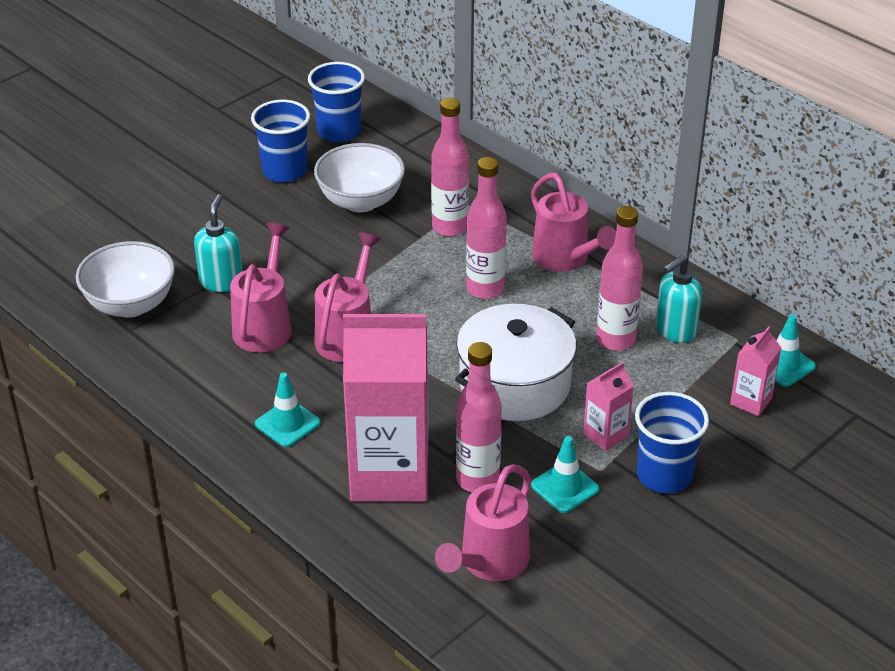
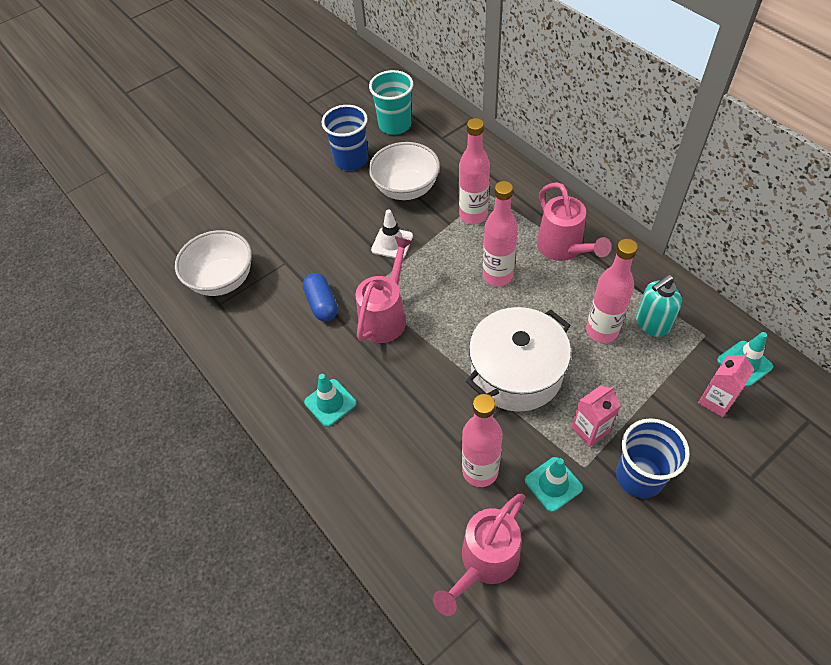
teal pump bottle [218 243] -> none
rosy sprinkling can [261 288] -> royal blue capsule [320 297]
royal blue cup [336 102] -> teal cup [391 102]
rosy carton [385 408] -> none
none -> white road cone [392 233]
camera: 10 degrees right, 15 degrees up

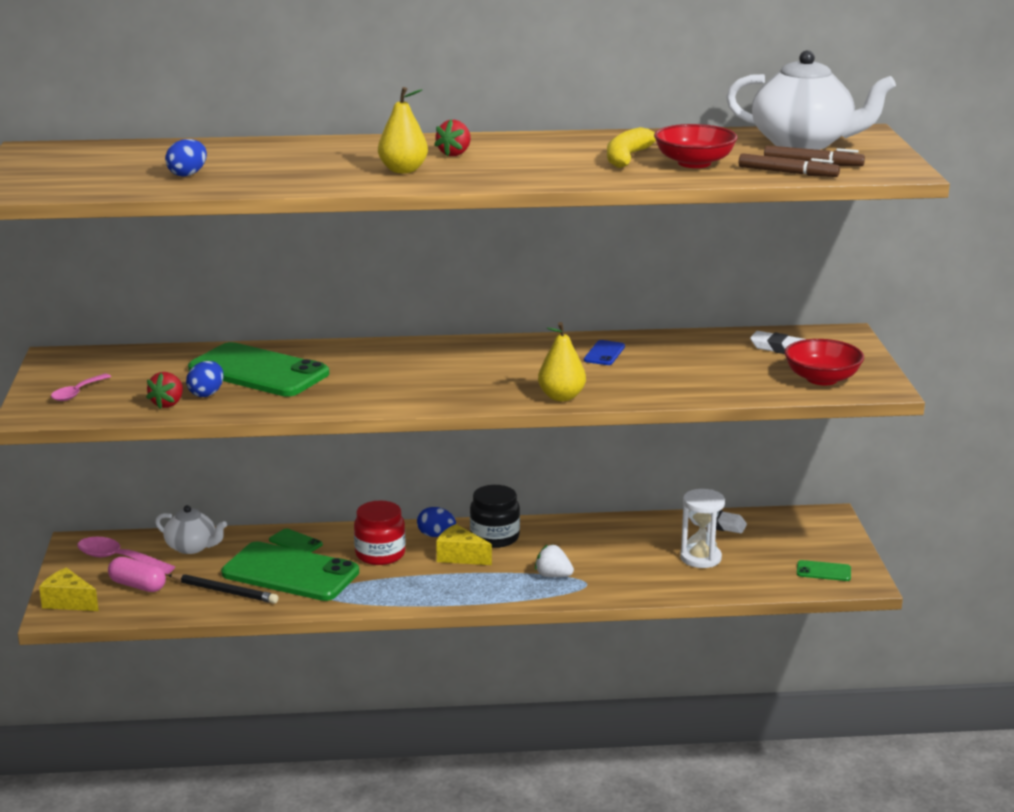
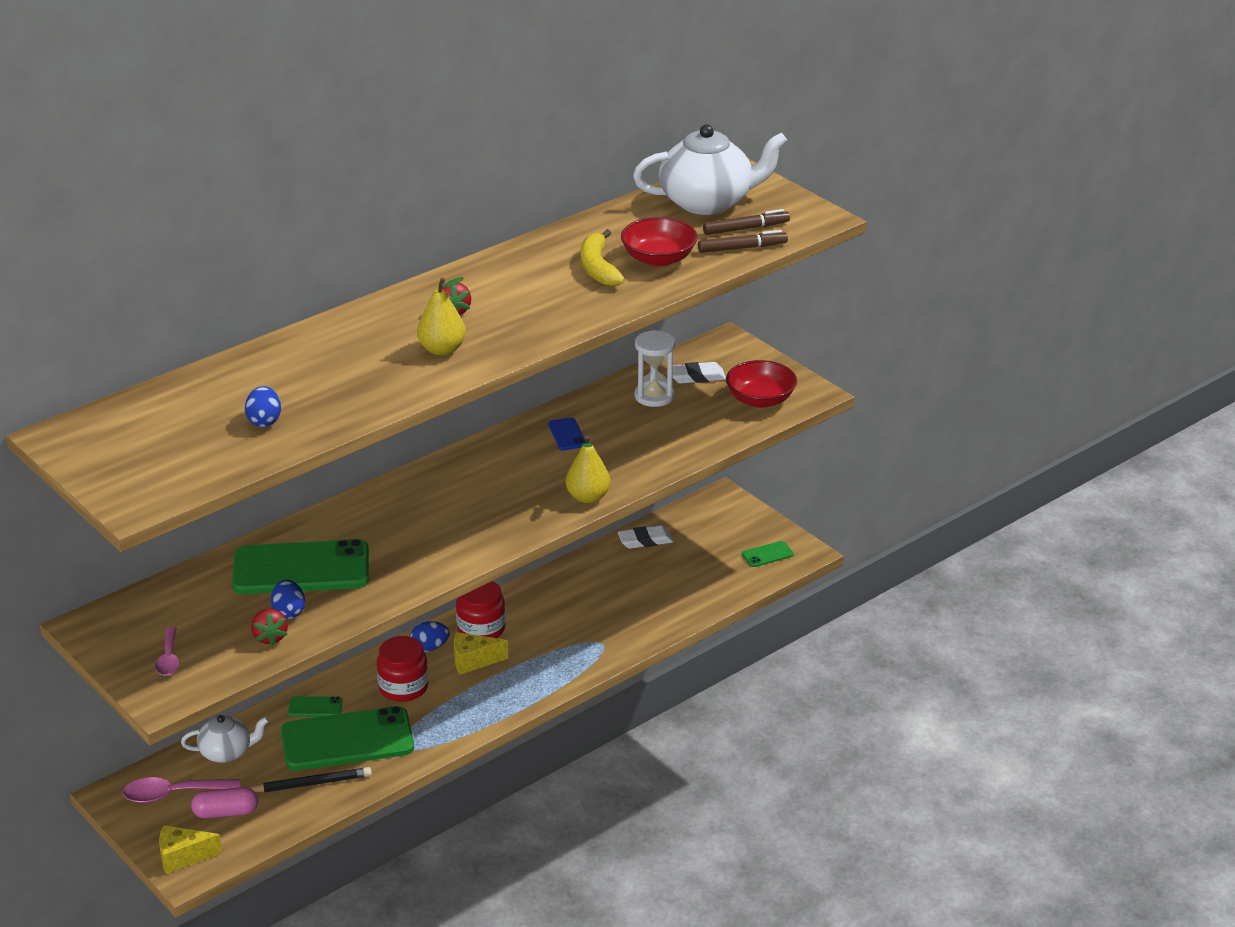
black preserve jar [495 516] -> crimson preserve jar [481 609]
white toy strawberry [554 560] -> none
white hourglass [702 528] -> white hourglass [655 368], relocated
camera: 35 degrees left, 10 degrees up

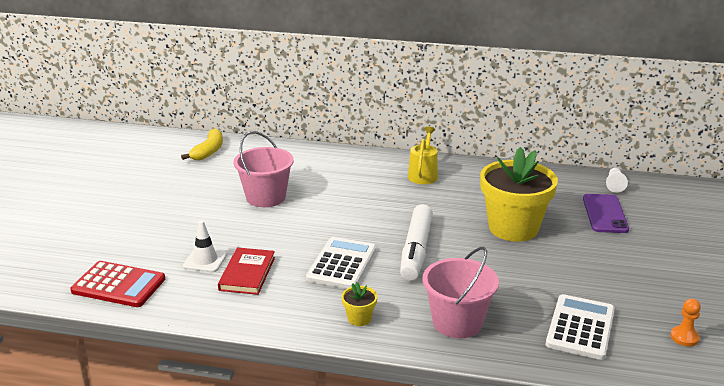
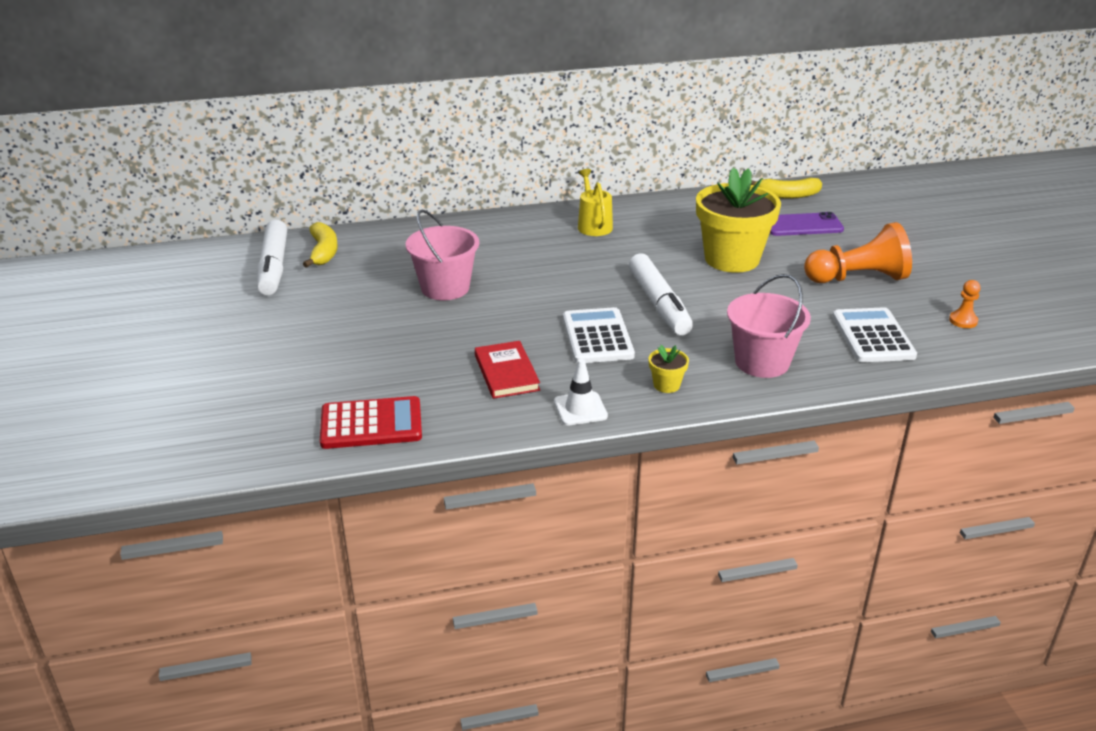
white road cone [205 246] -> white road cone [581 392], relocated
purple mobile phone [606 213] -> purple mobile phone [807 224], 75 degrees counterclockwise
white game pawn [617 180] -> bright yellow toy banana [786 188]
none -> white marker pen [272 257]
none -> bright orange game pawn [858 252]
camera: 25 degrees left, 5 degrees up

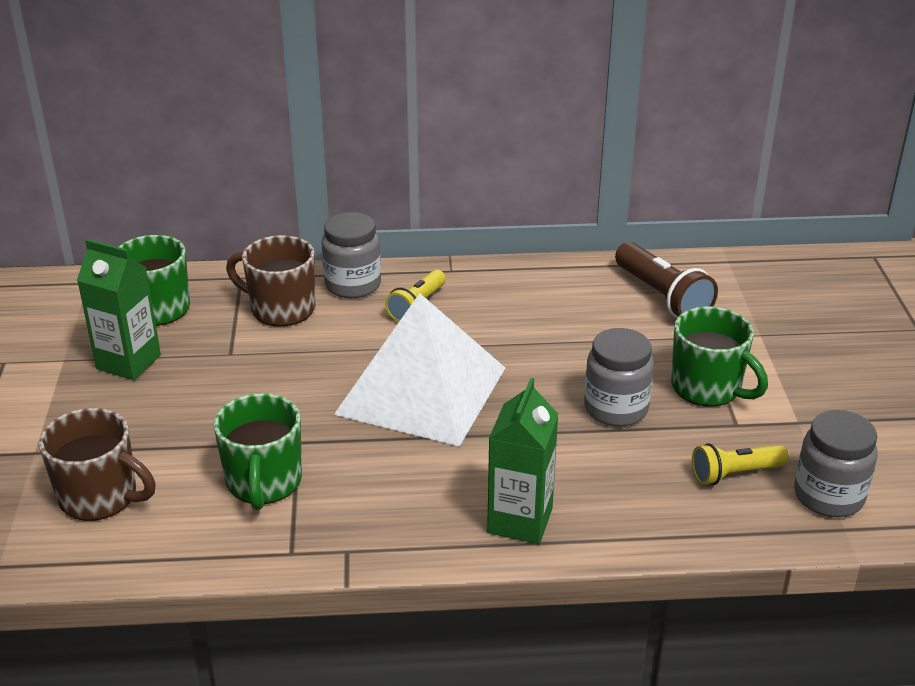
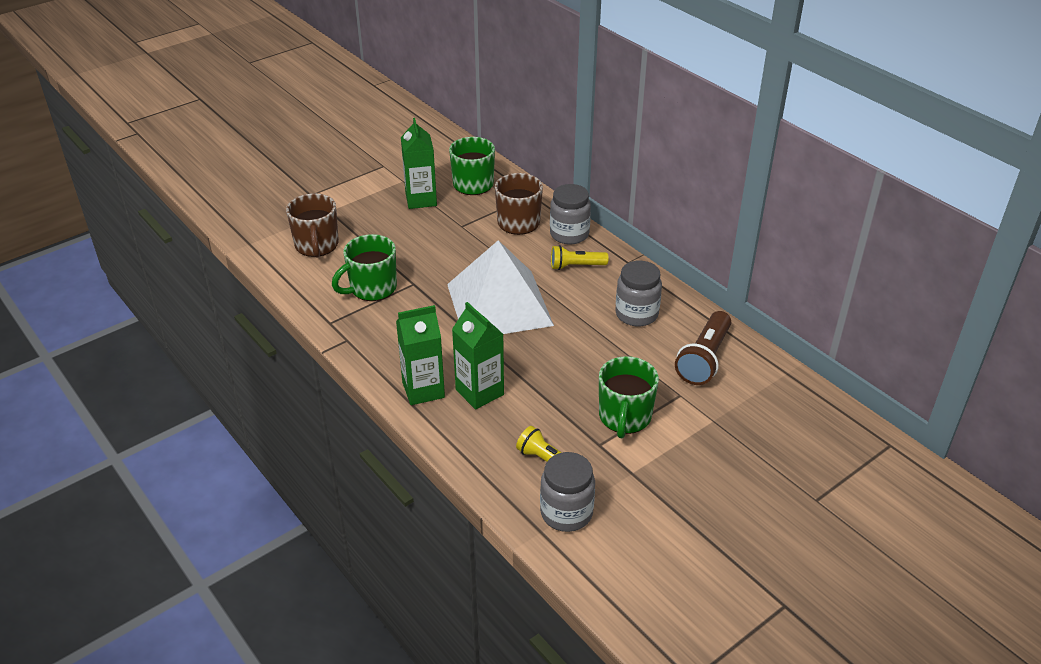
gray preserve jar [619 377] -> gray preserve jar [638 294], relocated
none -> emerald carton [478 355]
camera: 55 degrees right, 5 degrees up

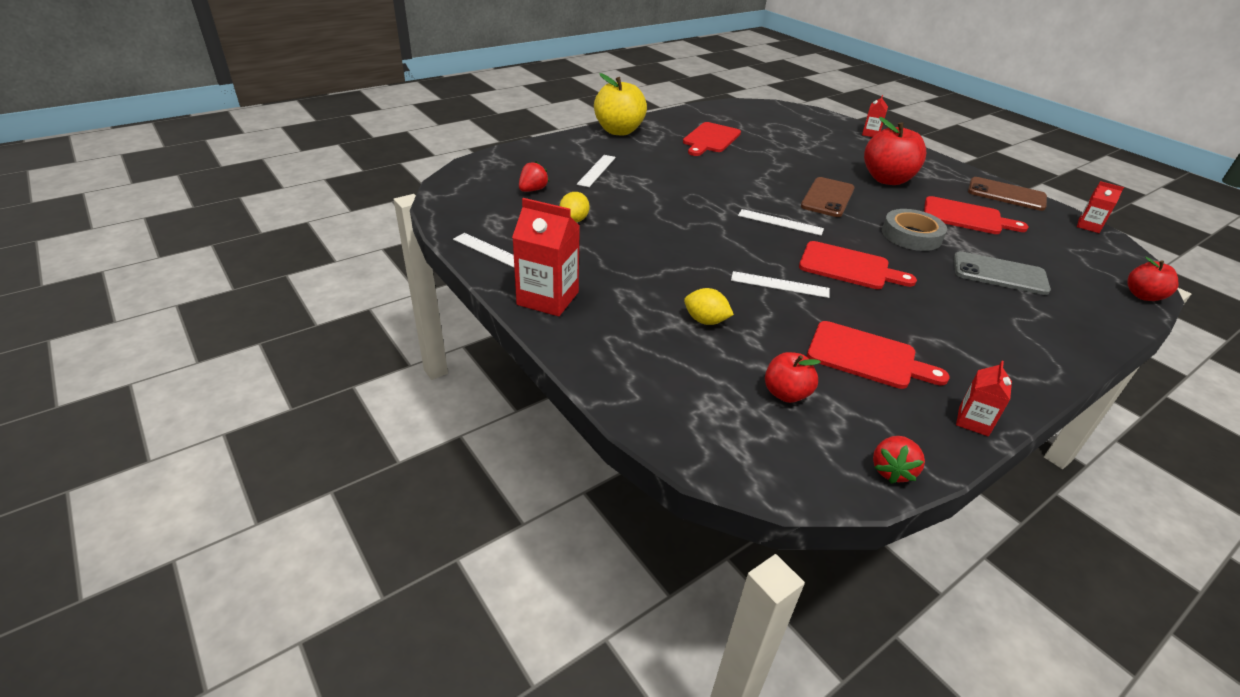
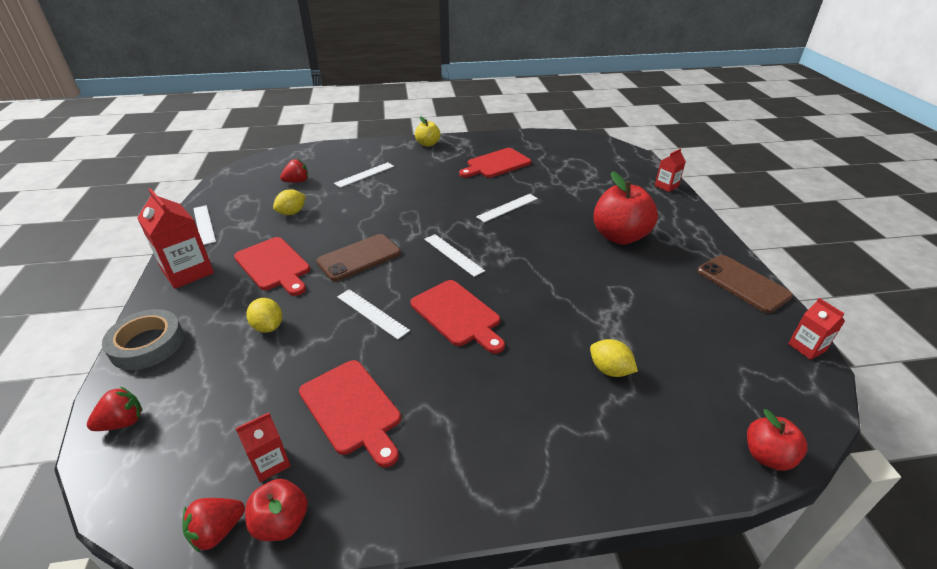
bright yellow apple fruit [620 104] -> bright yellow apple fruit [427 131], x0.55
crimson apple fruit [793 377] -> crimson apple fruit [276 510], relocated
dark brown mobile phone [827 197] -> dark brown mobile phone [358 257], relocated
gray roll of tape [914 230] -> gray roll of tape [143 339], relocated
crimson chopping board [976 215] -> crimson chopping board [272 266], relocated
gray mobile phone [1002 273] -> bright yellow citrus fruit [614 358]
crimson carton [984 398] -> crimson carton [263 447], relocated
none -> crimson toy strawberry [114 409]
none -> white ruler [507 208]
camera: 30 degrees right, 0 degrees up

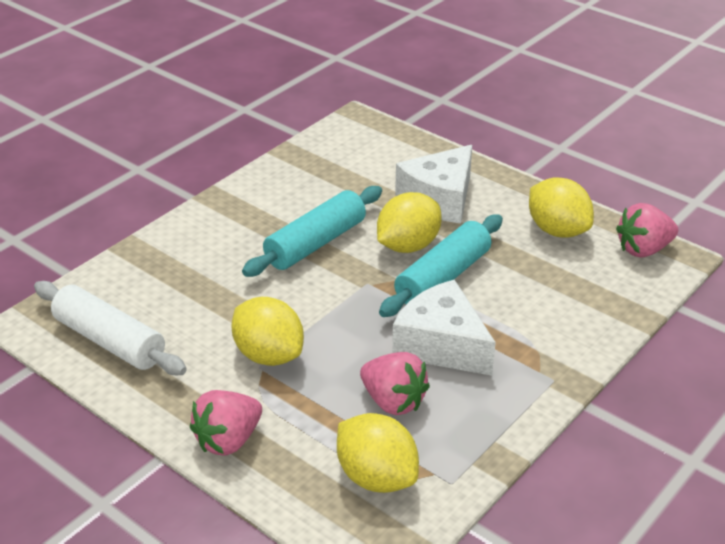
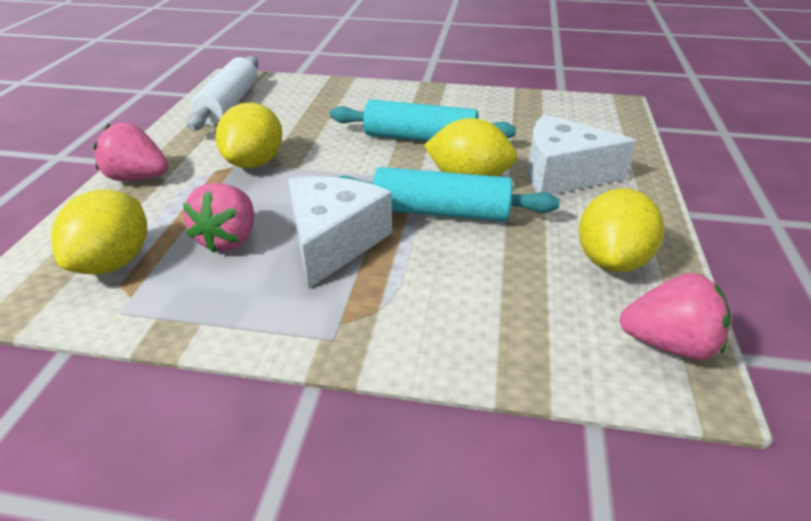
rosy toy strawberry [647 230] -> rosy toy strawberry [675 316], 150 degrees clockwise
camera: 60 degrees right, 0 degrees up

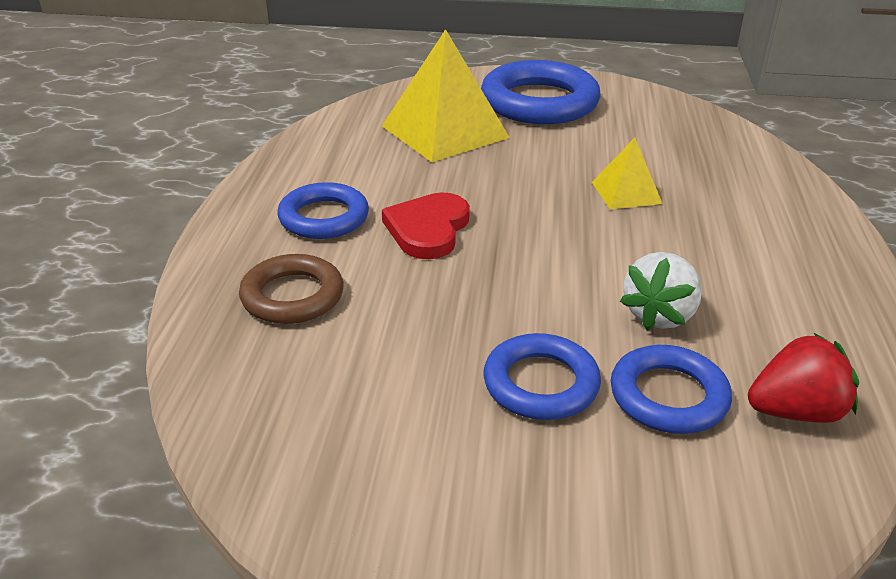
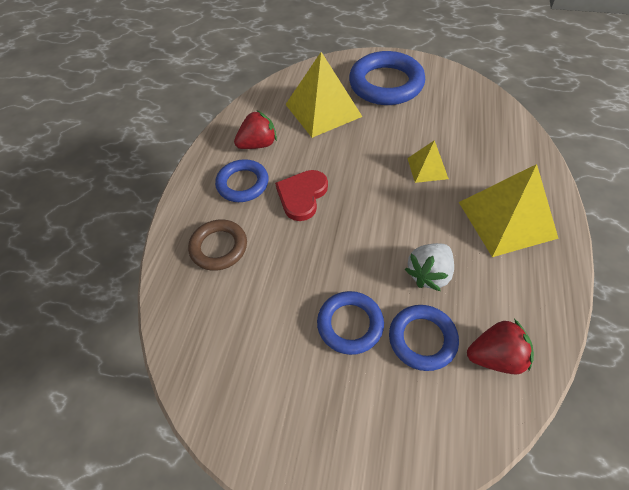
none -> crimson toy strawberry [255 129]
none -> bright yellow pyramid [509 210]
camera: 10 degrees right, 20 degrees up

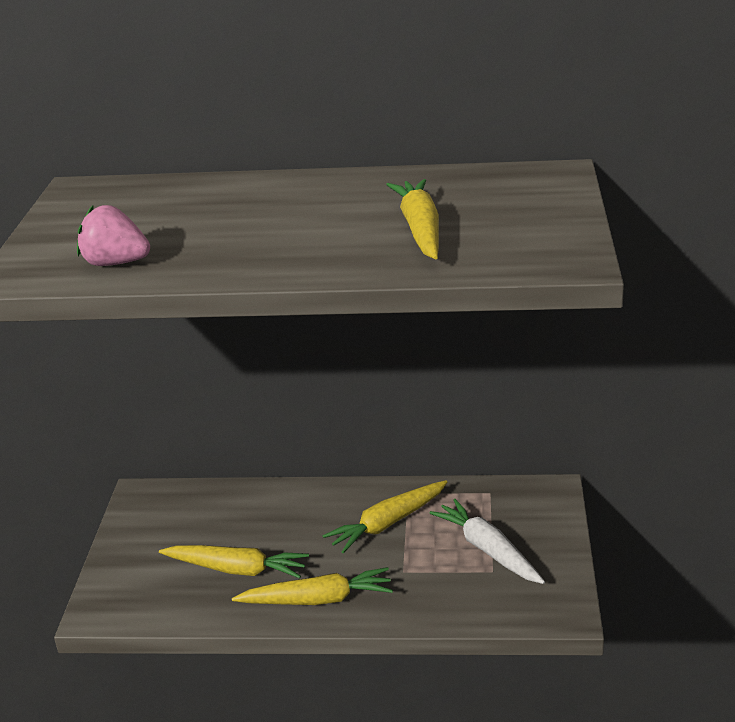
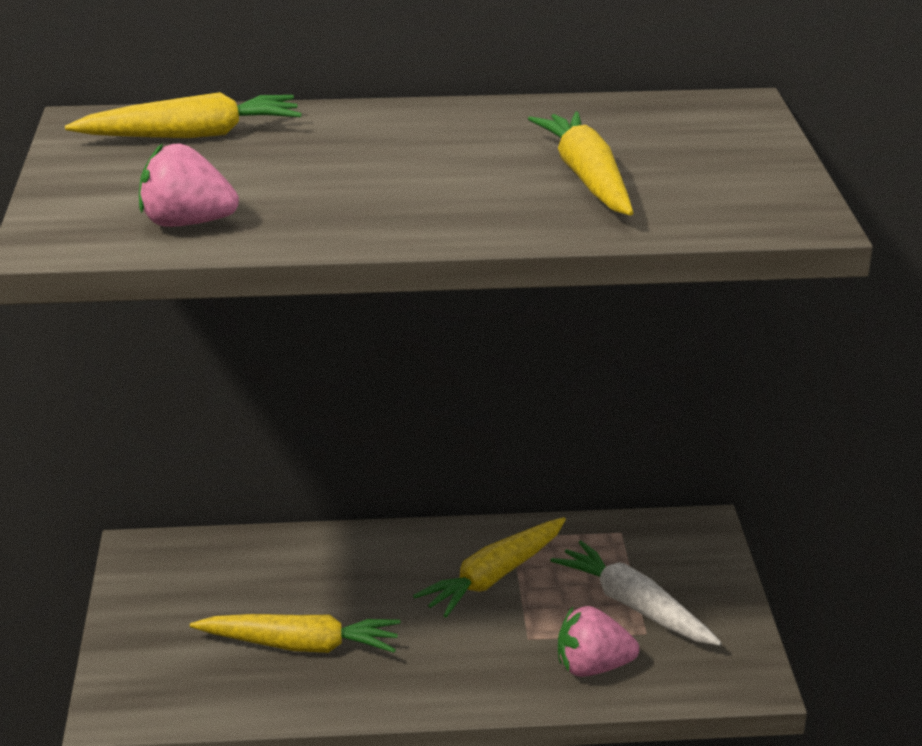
bright yellow toy carrot [312 586] -> bright yellow toy carrot [183 115], relocated
none -> rosy toy strawberry [598 641]
camera: 10 degrees left, 0 degrees up

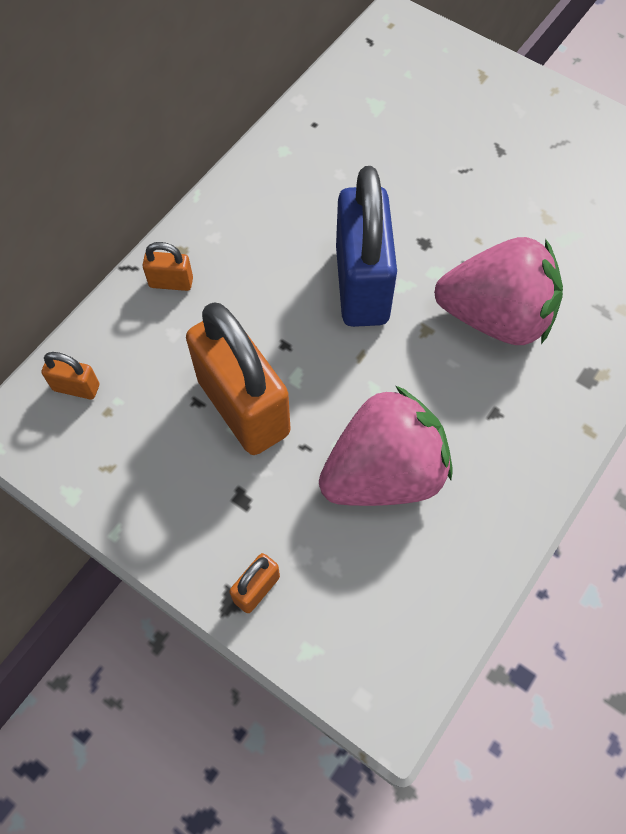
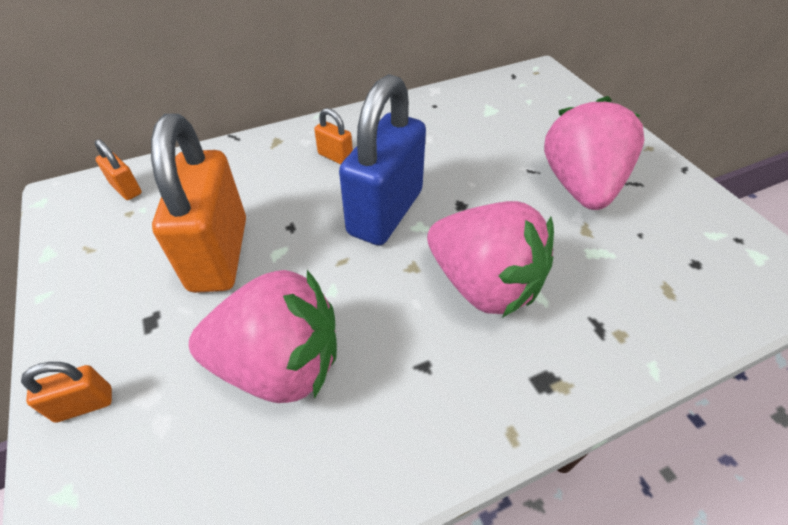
bright orange lock [167 266] -> bright orange lock [333 136], relocated
none -> rosy toy strawberry [594 153]
camera: 30 degrees right, 15 degrees down

